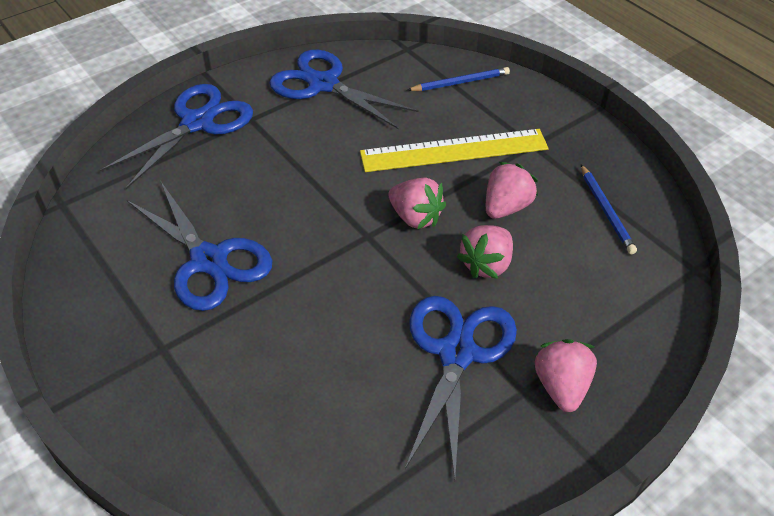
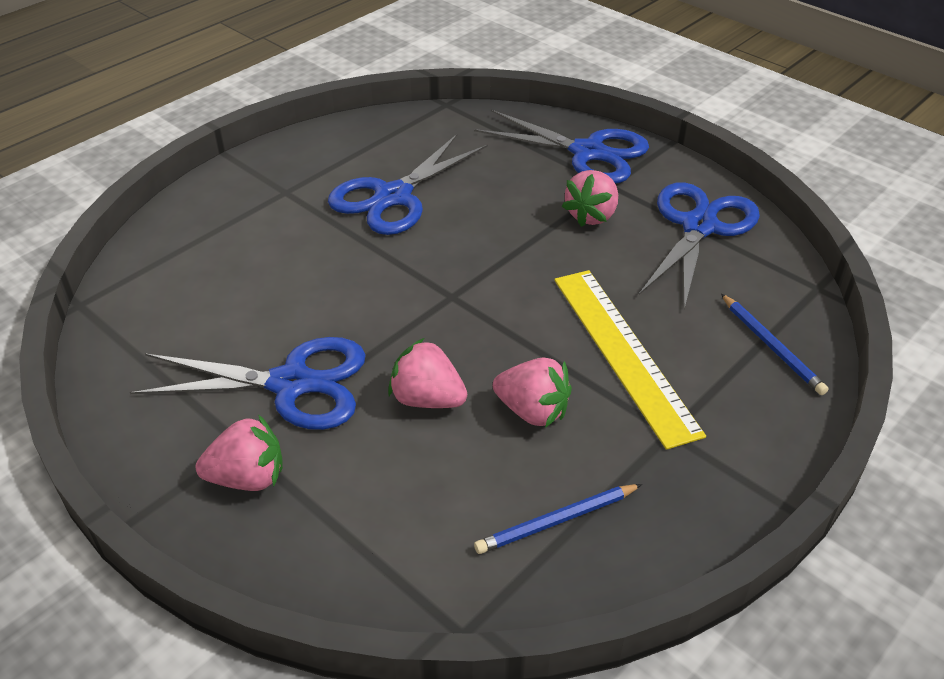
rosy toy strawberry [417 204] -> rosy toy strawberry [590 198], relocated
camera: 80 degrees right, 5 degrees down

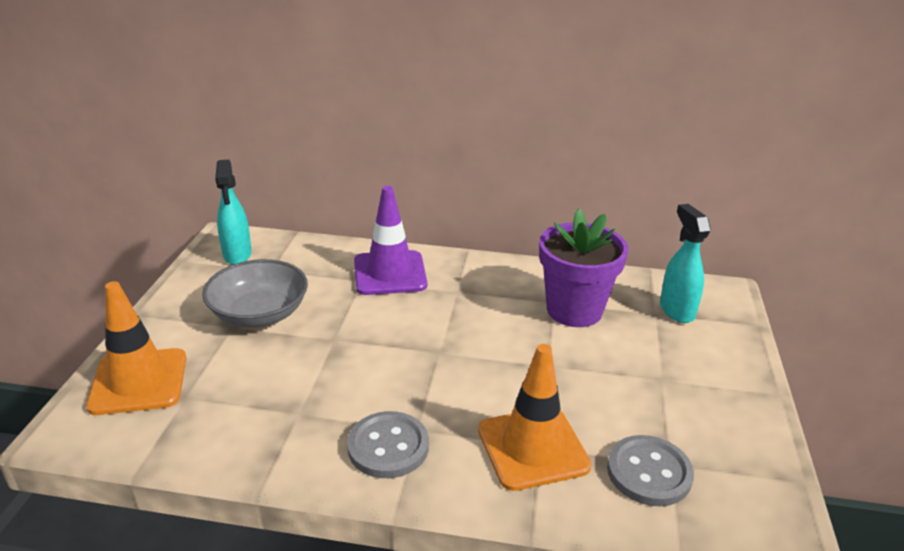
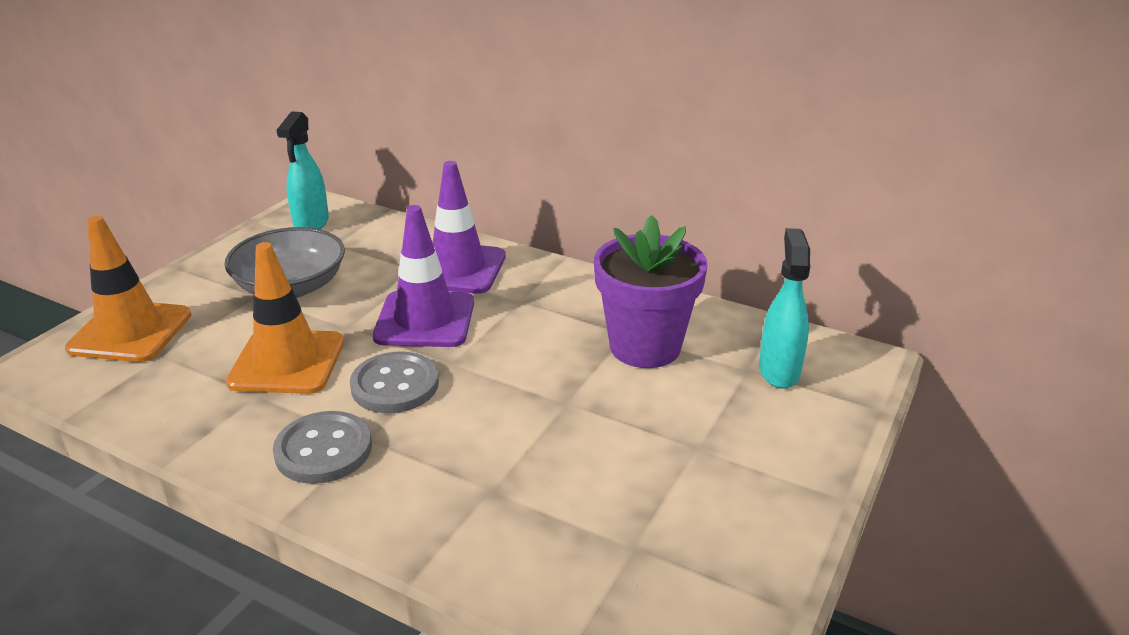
bright orange road cone [535 417] -> bright orange road cone [285 318], relocated
gray button [650 470] -> gray button [394 382], relocated
none -> purple road cone [423 276]
camera: 20 degrees right, 0 degrees up

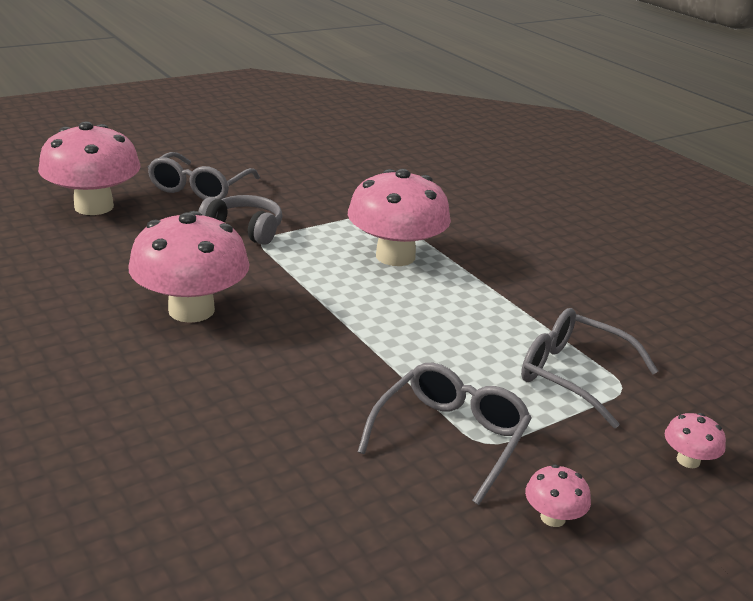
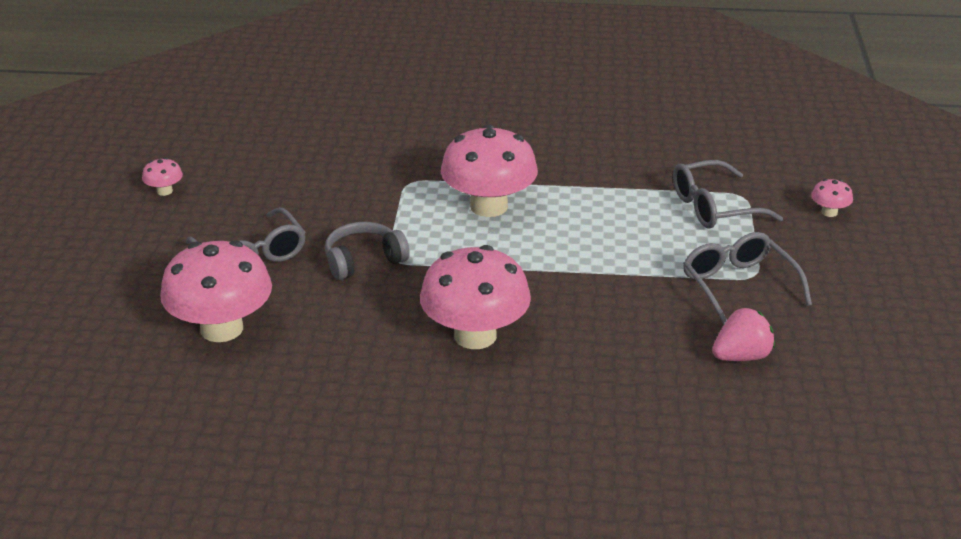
rosy mushroom [558 495] -> rosy mushroom [162 177], relocated
none -> rosy toy strawberry [743 334]
camera: 50 degrees left, 5 degrees up

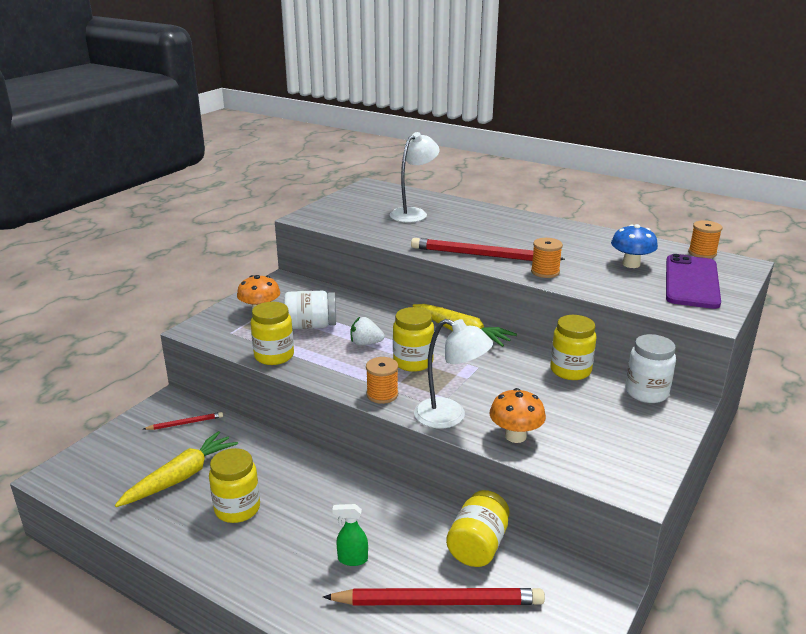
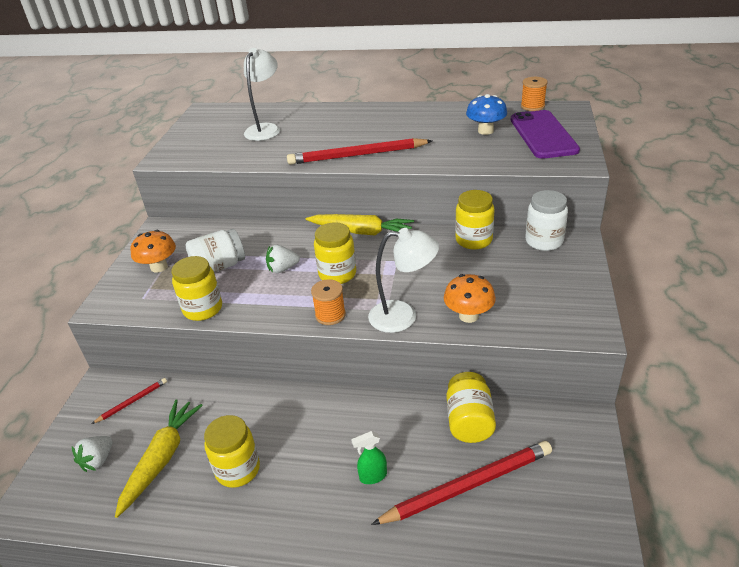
bright orange reel of thread [547 258] -> none
none -> white toy strawberry [92 454]
camera: 20 degrees left, 10 degrees up

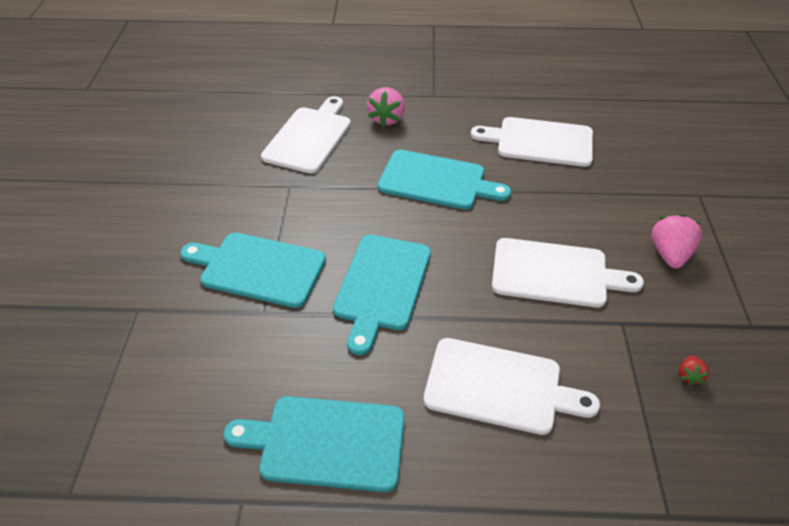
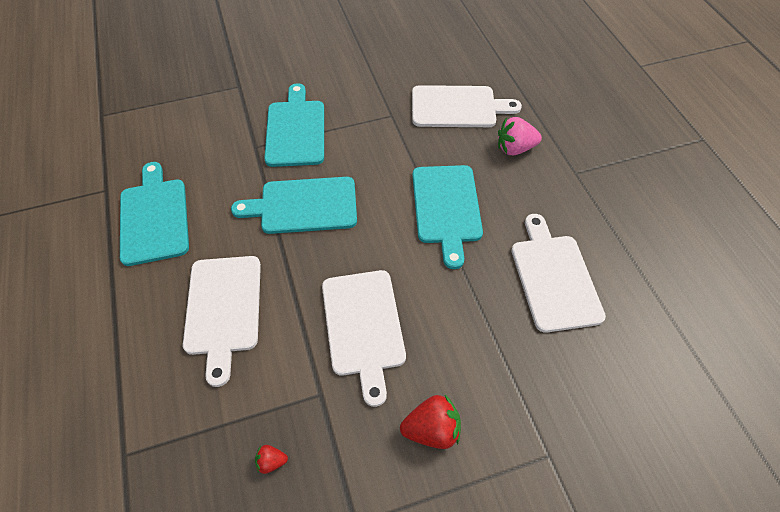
rosy toy strawberry [677 241] -> crimson toy strawberry [430 422]
camera: 70 degrees right, 10 degrees up

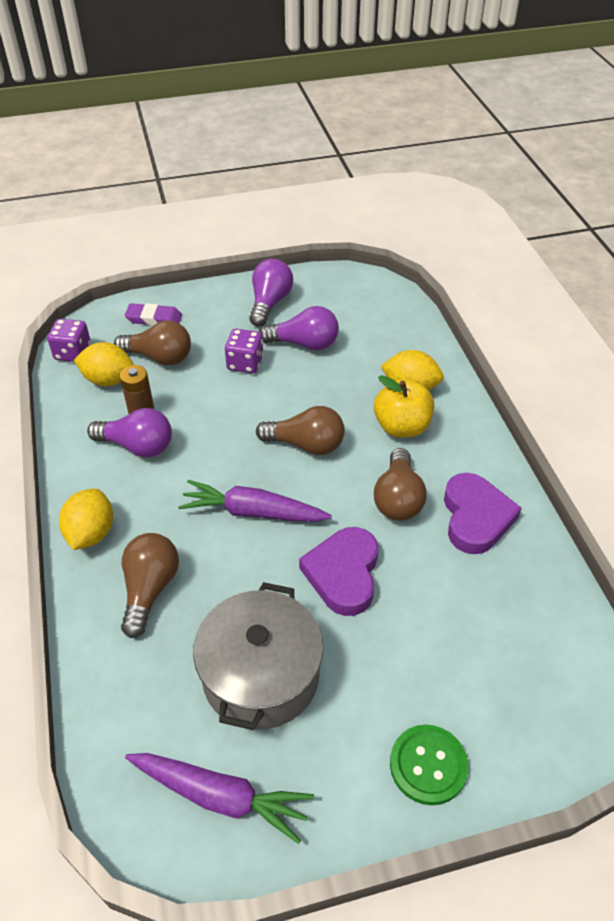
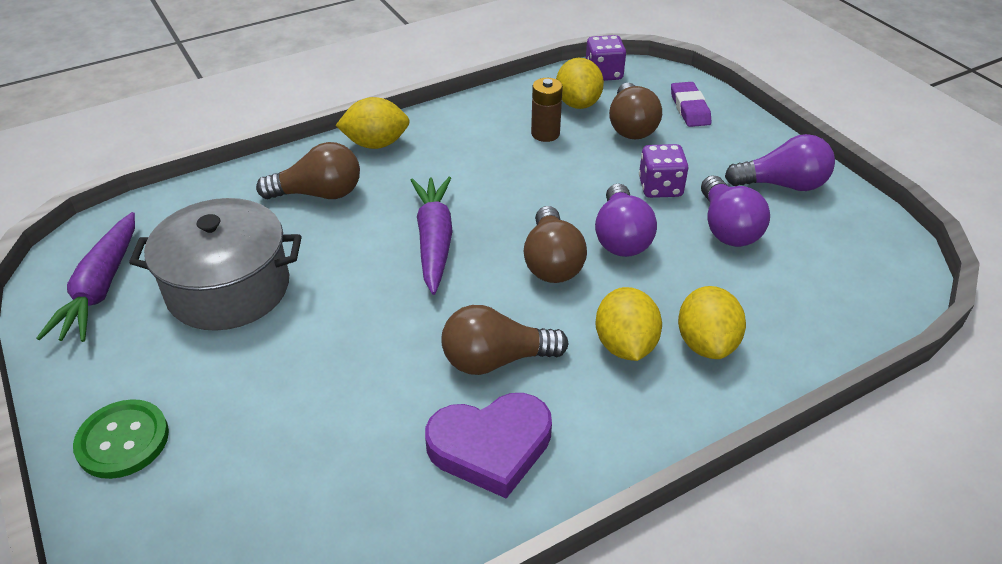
purple bulb [129 432] -> purple bulb [626 220], relocated
purple heart shape [339 571] -> none
bright yellow apple fruit [404 406] -> bright yellow citrus fruit [628 324]
camera: 75 degrees right, 5 degrees down

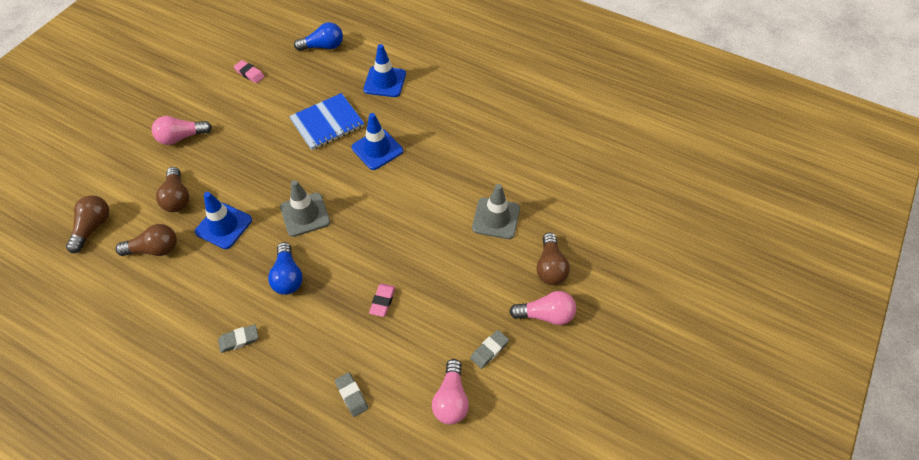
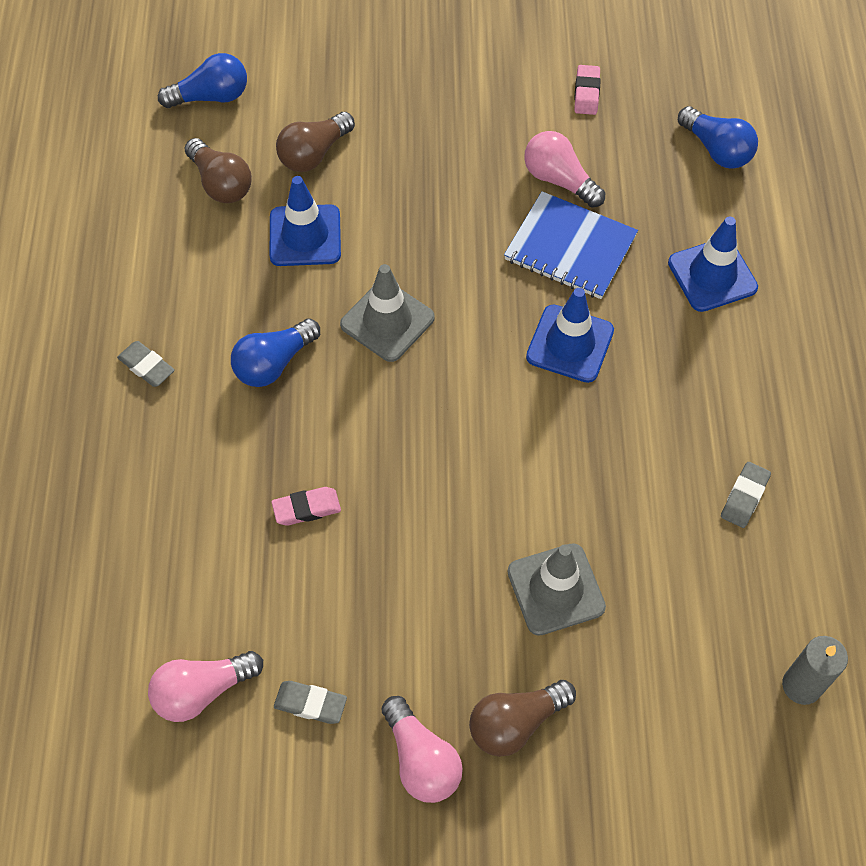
dark brown bulb [87 224] -> royal blue bulb [202 80]
rosy bulb [182 130] -> rosy bulb [564 169], relocated
gray gum eraser [351 394] -> gray gum eraser [746 495], relocated
none -> gray pillar candle [815 670]
camera: 60 degrees right, 5 degrees up

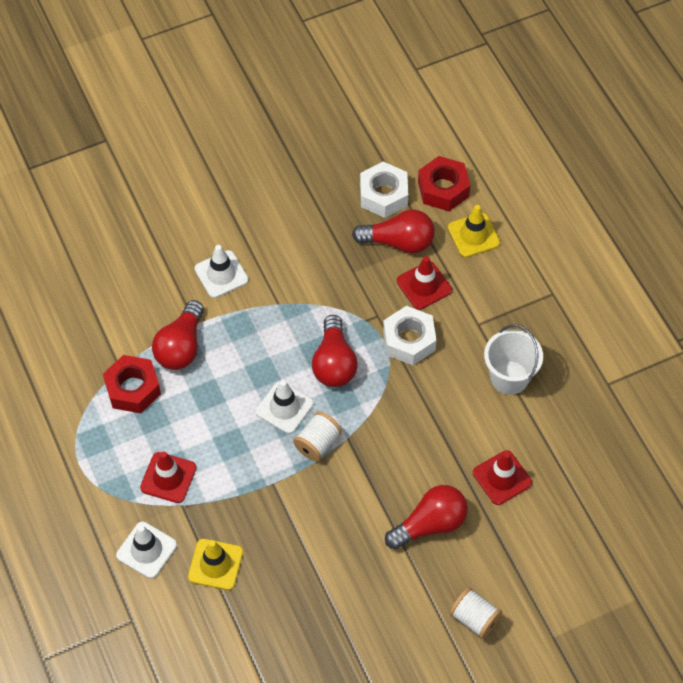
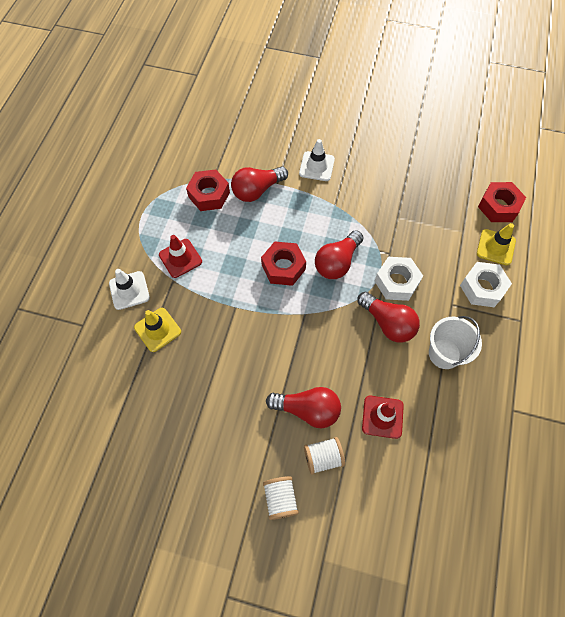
white road cone [285 407] -> crimson nut [283 263]
white reel of thread [317 436] -> white reel of thread [324 456], relocated
crimson bulb [393 231] -> crimson bulb [388 317], relocated
white nut [384 190] -> white nut [486 284], relocated
crimson road cone [424 283] -> none
camera: 40 degrees right, 5 degrees up

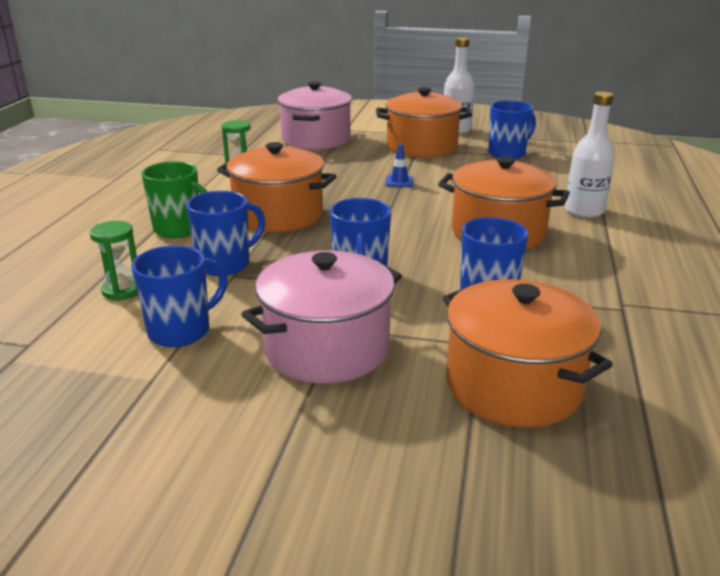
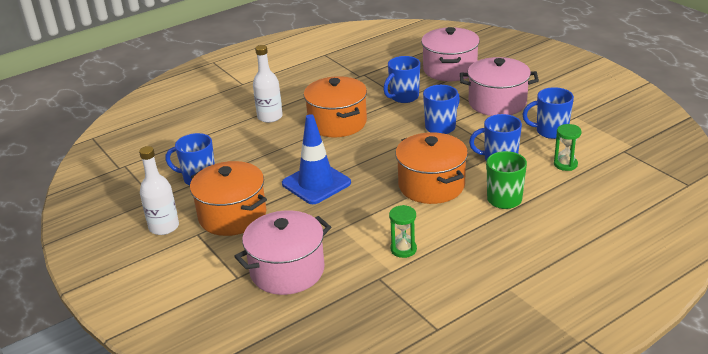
royal blue road cone [399 165] -> royal blue road cone [316 159], x2.45
bright orange pot [528 353] -> rosy pot [450 54]
camera: 135 degrees left, 5 degrees up

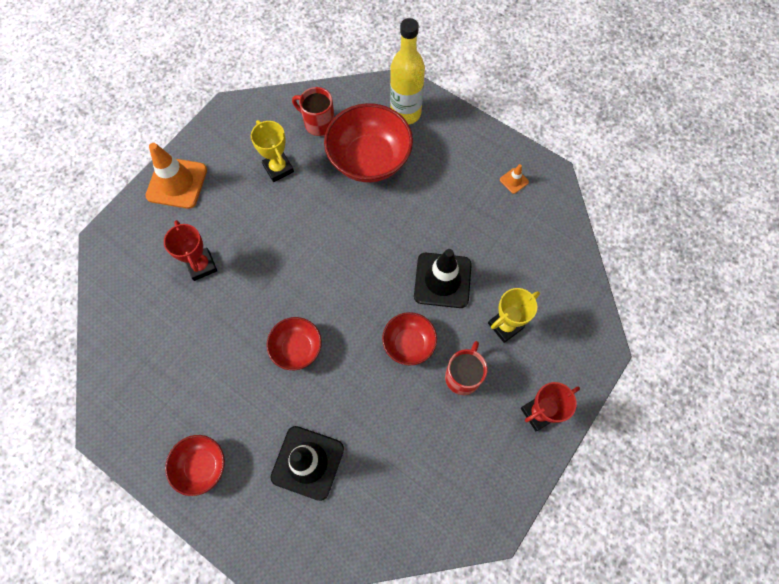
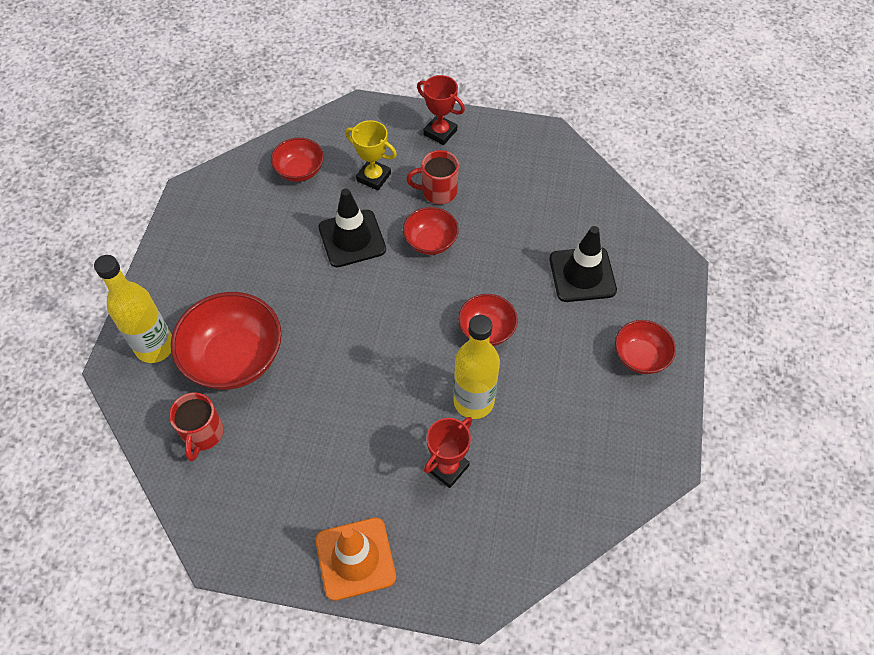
bright yellow trophy [272 151] -> none
bright orange road cone [514 179] -> none
none -> crimson serving bowl [297 160]
none -> bright yellow drink bottle [477 367]
camera: 115 degrees left, 10 degrees down

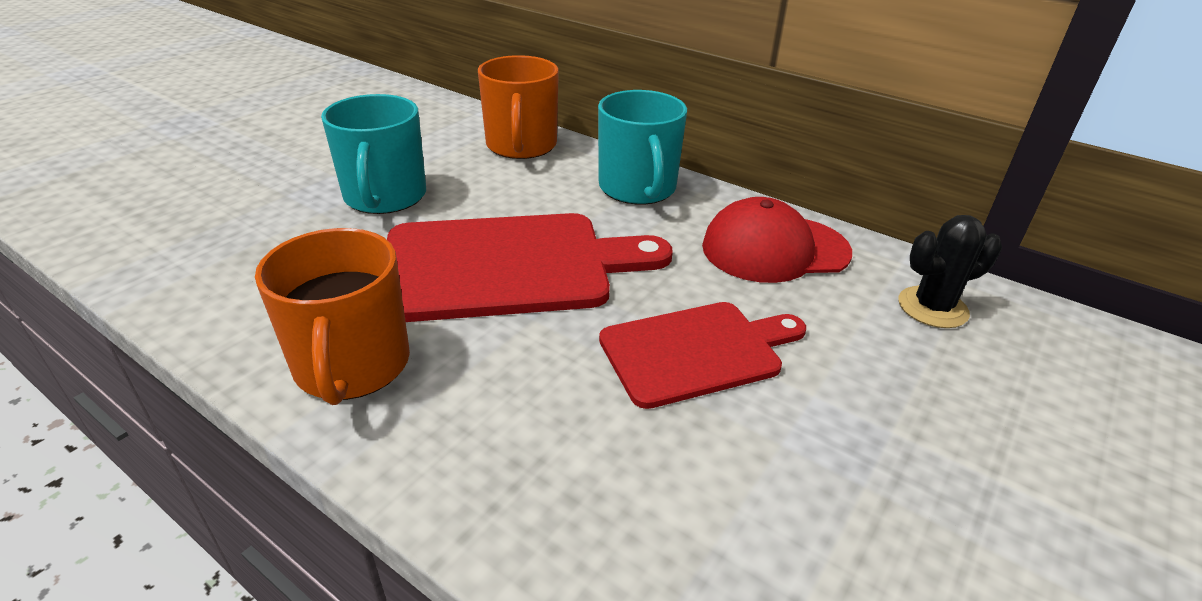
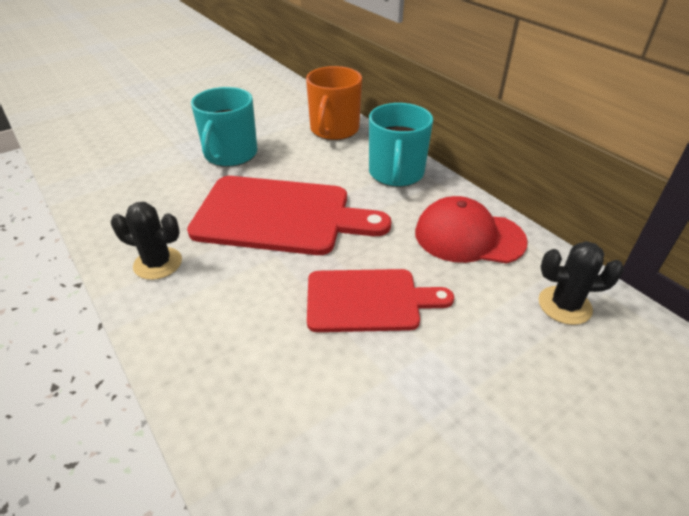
bright orange coffee mug [332 316] -> black prickly plant [146 241]
camera: 20 degrees right, 5 degrees up

